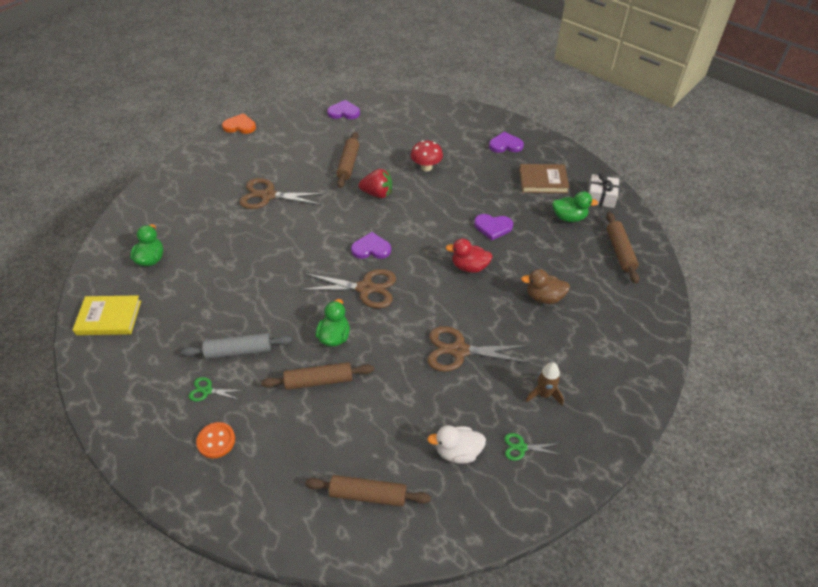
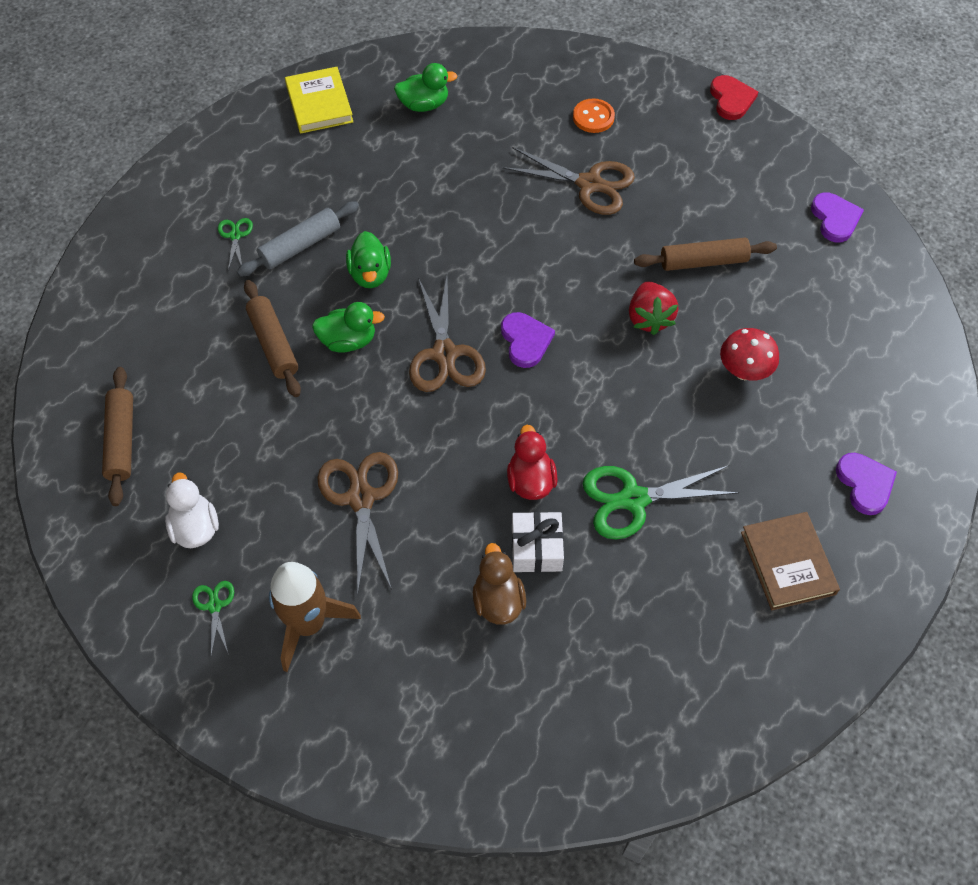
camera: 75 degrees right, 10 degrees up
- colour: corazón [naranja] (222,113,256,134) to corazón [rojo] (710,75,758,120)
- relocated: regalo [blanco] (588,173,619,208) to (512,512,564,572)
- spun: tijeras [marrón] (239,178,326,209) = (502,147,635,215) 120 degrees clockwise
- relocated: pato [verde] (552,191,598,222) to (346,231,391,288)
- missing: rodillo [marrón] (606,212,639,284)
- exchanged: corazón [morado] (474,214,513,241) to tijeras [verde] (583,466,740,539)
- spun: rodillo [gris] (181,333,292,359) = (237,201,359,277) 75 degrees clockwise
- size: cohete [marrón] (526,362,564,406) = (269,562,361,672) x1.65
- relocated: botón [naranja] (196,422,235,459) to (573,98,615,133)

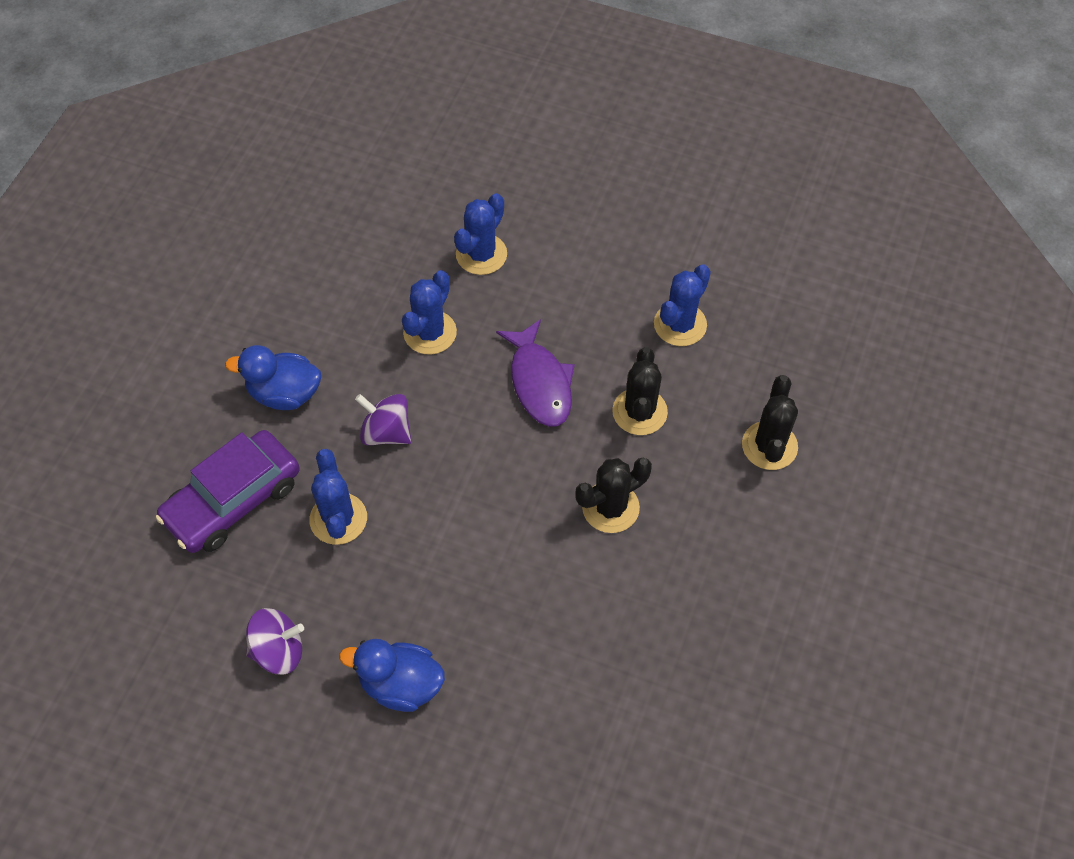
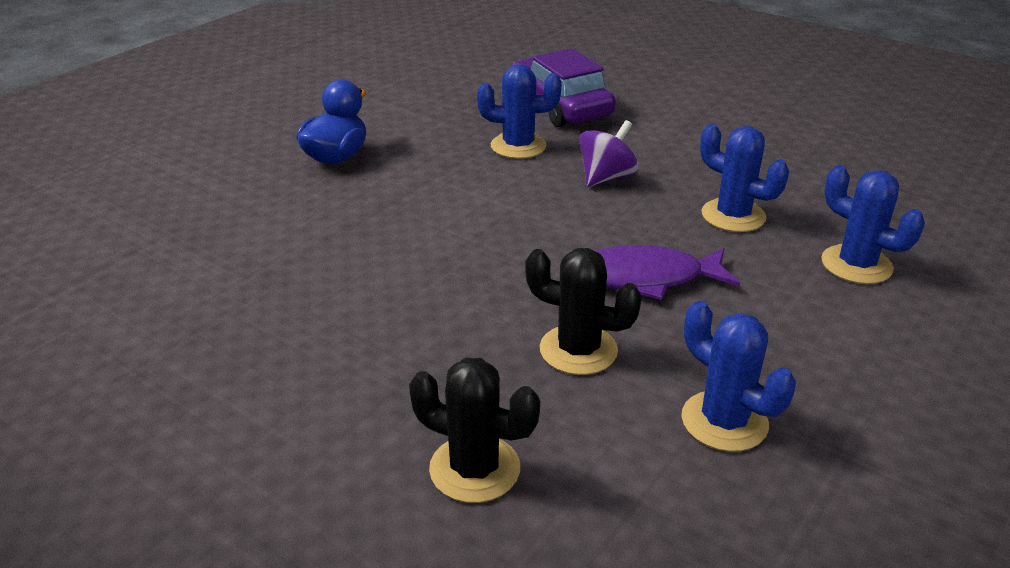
camera: 105 degrees right, 25 degrees down
- missing: pato [azul] (225,345,321,410)
- missing: cactus [negro] (575,458,652,533)
- missing: peonza [morado] (246,608,304,675)

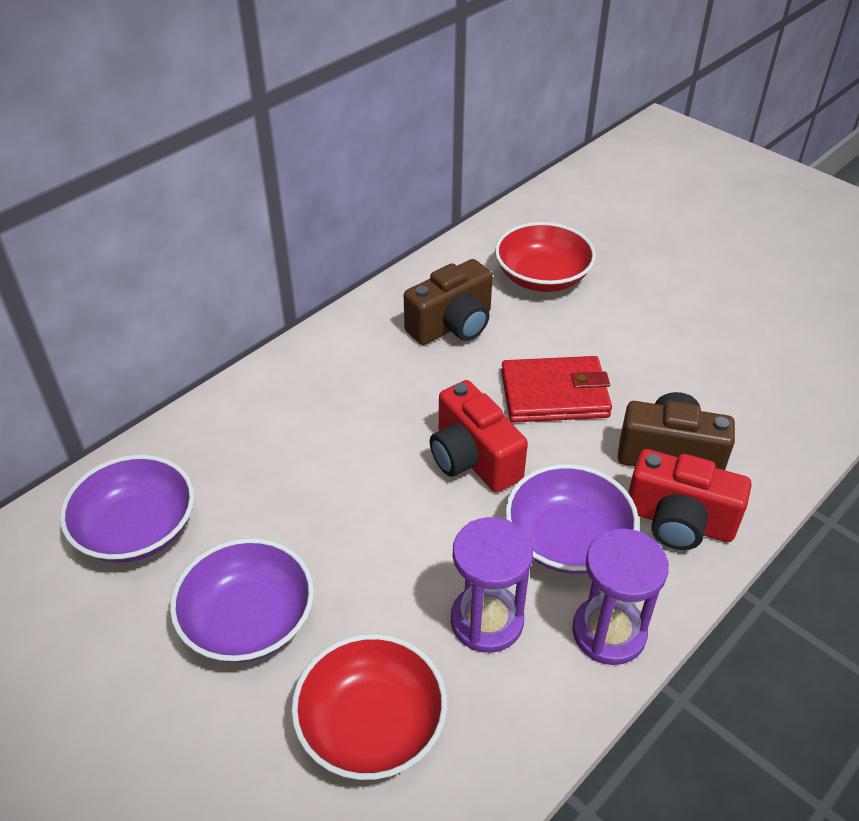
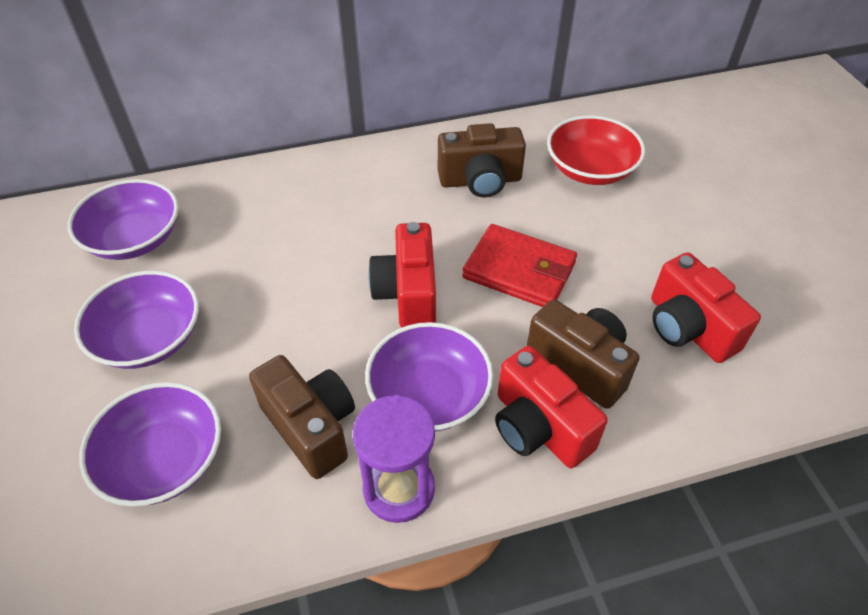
camera: 30 degrees right, 5 degrees up
- exchanged: reloj de arena [morado] (451,517,533,653) to cámara [marrón] (249,355,355,479)
- colour: cuenco [rojo] (291,634,447,780) to cuenco [morado] (79,382,221,507)
- appeared: cámara [rojo] (651,252,761,363)

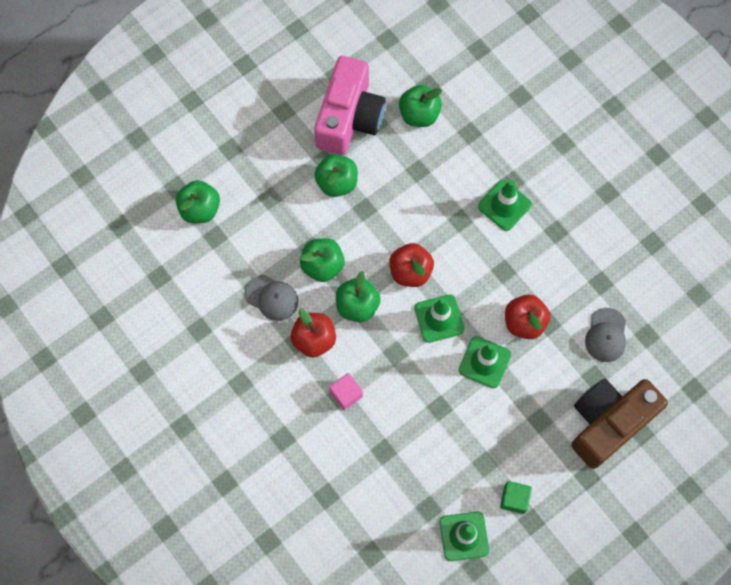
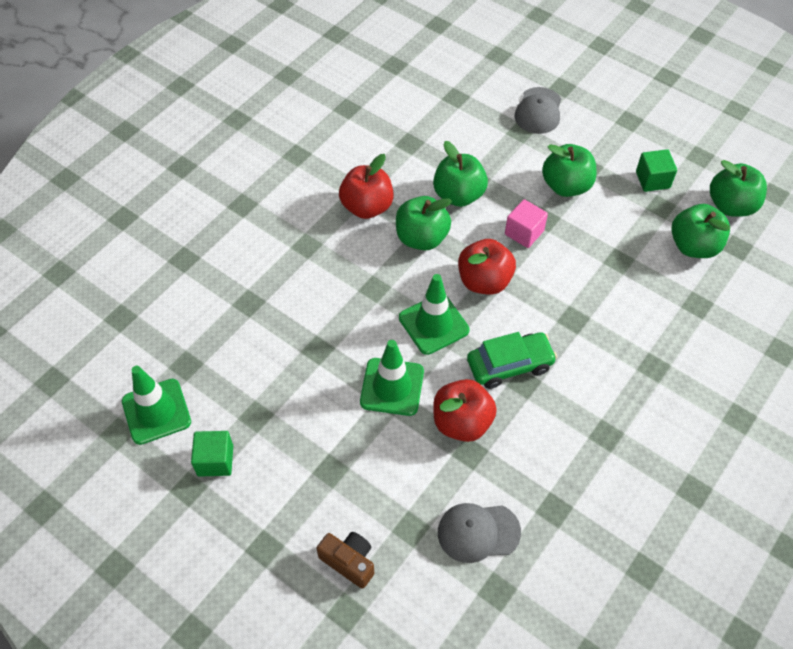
camera: 75 degrees right, 15 degrees down
- exchanged: cámara [rosa] (314,56,386,155) to cubo [verde] (636,149,677,192)
- relocated: manzana [verde] (176,180,220,223) to (710,160,767,217)
- missing: cono de tráfico [verde] (478,180,532,231)
- relocated: gorra [gris] (245,275,298,321) to (515,87,561,134)
- relocated: cubo [rosa] (329,373,363,410) to (505,199,548,248)
- size: cámara [marrón] (571,379,668,469) = (316,532,374,589) x0.42
- appeared: coche [verde] (467,332,557,389)

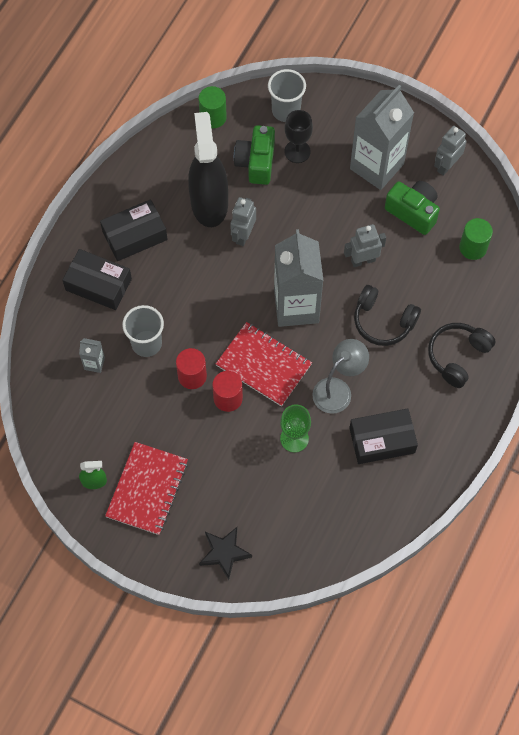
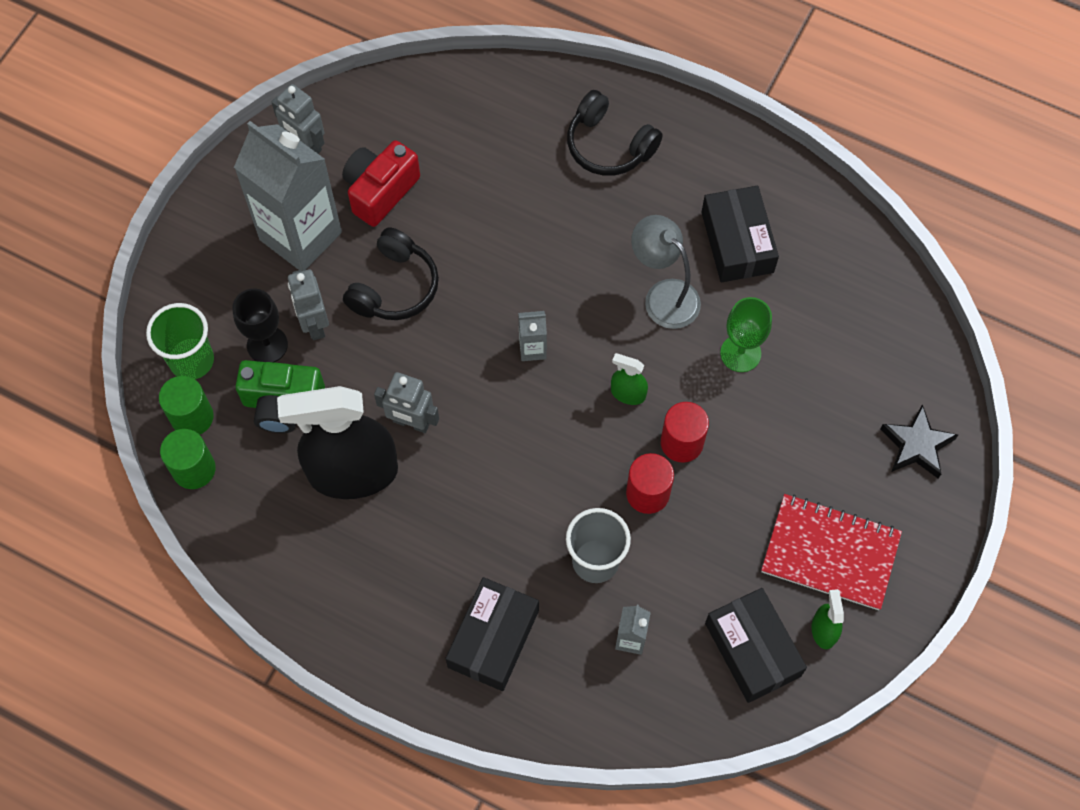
camera: 90 degrees left, 0 degrees up
- colour: vaso [gris] (268,69,306,122) to vaso [verde] (146,303,214,379)
- colour: cámara [verde] (385,181,440,235) to cámara [rojo] (342,140,420,227)
- relocated: caja [negro] (100,199,168,261) to (705,588,807,703)
- relocated: cilindro [verde] (459,218,493,260) to (159,376,214,435)
- relocated: robot [gris] (344,224,386,267) to (288,269,329,340)
- size: cartón de leche [gris] (274,229,324,327) = (518,311,547,361) x0.41
- relocated: auriculares [negro] (354,285,421,346) to (343,228,439,320)
- exchanged: cuaderno [rojo] (216,322,312,406) to pulverizador [verde] (611,353,648,405)

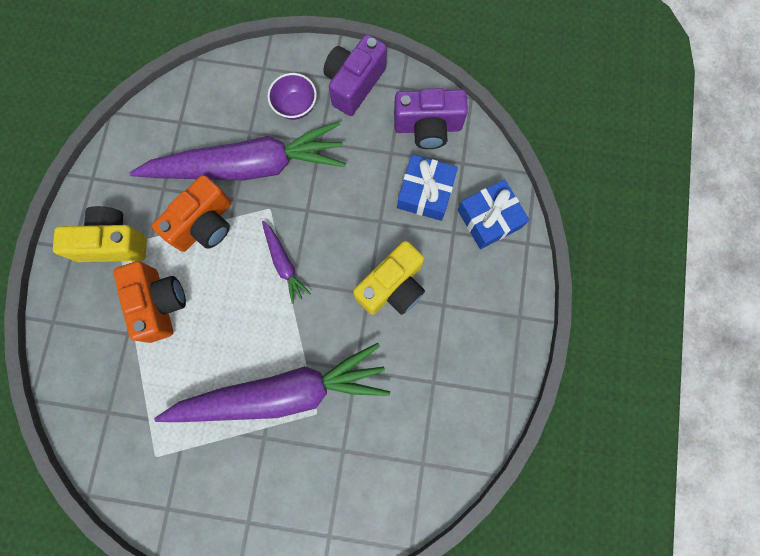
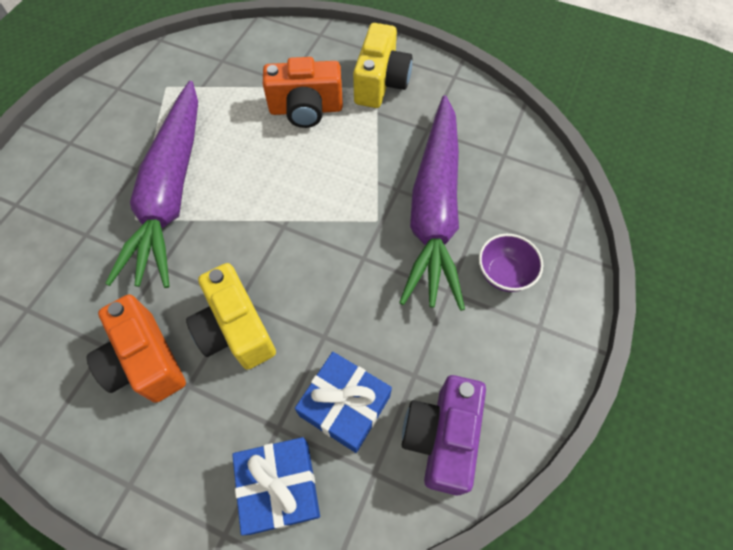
camera: 105 degrees right, 15 degrees down
- missing: cámara [morado] (323,34,387,116)
- relocated: cámara [naranja] (152,175,232,252) to (86,294,186,403)
- missing: zanahoria [morado] (262,221,311,304)

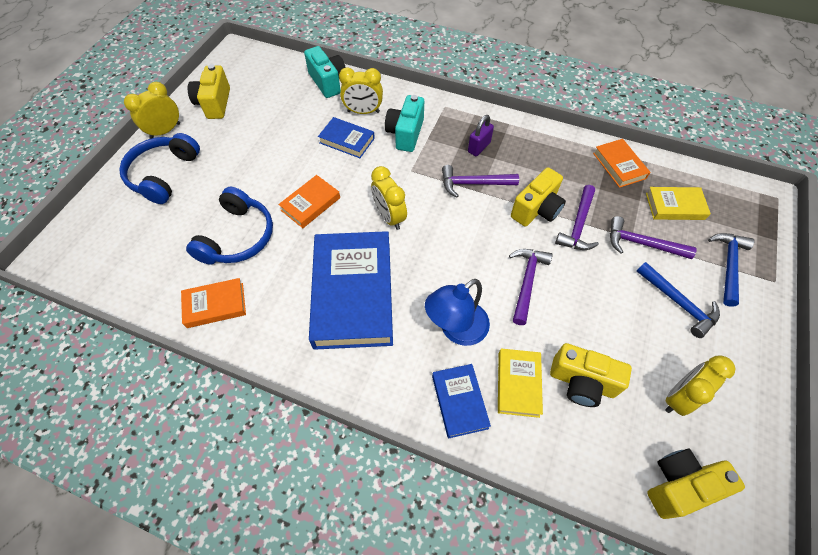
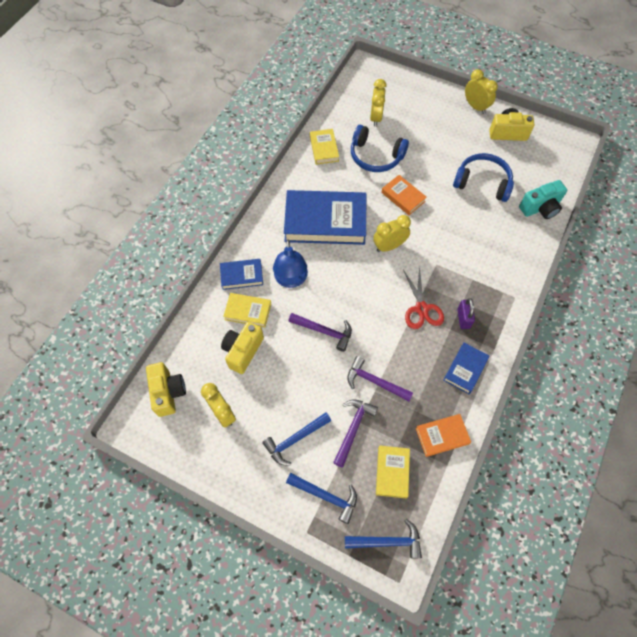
camera: 95 degrees right, 5 degrees up
- relocated: despertador [amarillo] (339,67,383,114) to (370,79,387,127)
- missing: cámara [turquesa] (385,95,424,152)
- spun: candado [morado] (468,115,494,156) = (457,298,475,329) 45 degrees clockwise
- relocated: libro [azul] (318,117,375,158) to (443,343,489,394)
- relocated: auriculares [azul] (119,133,200,204) to (453,153,514,202)
- exchanged: martillo [morado] (442,165,519,197) to tijeras [rojo] (403,266,444,329)
- missing: cámara [amarillo] (511,167,566,226)
- colour: libro [naranja] (181,278,246,328) to libro [amarillo] (310,129,339,165)
- spun: lámpara [azul] (425,279,490,346) = (273,239,308,288) 150 degrees counterclockwise
- appeared: martillo [azul] (345,519,422,558)

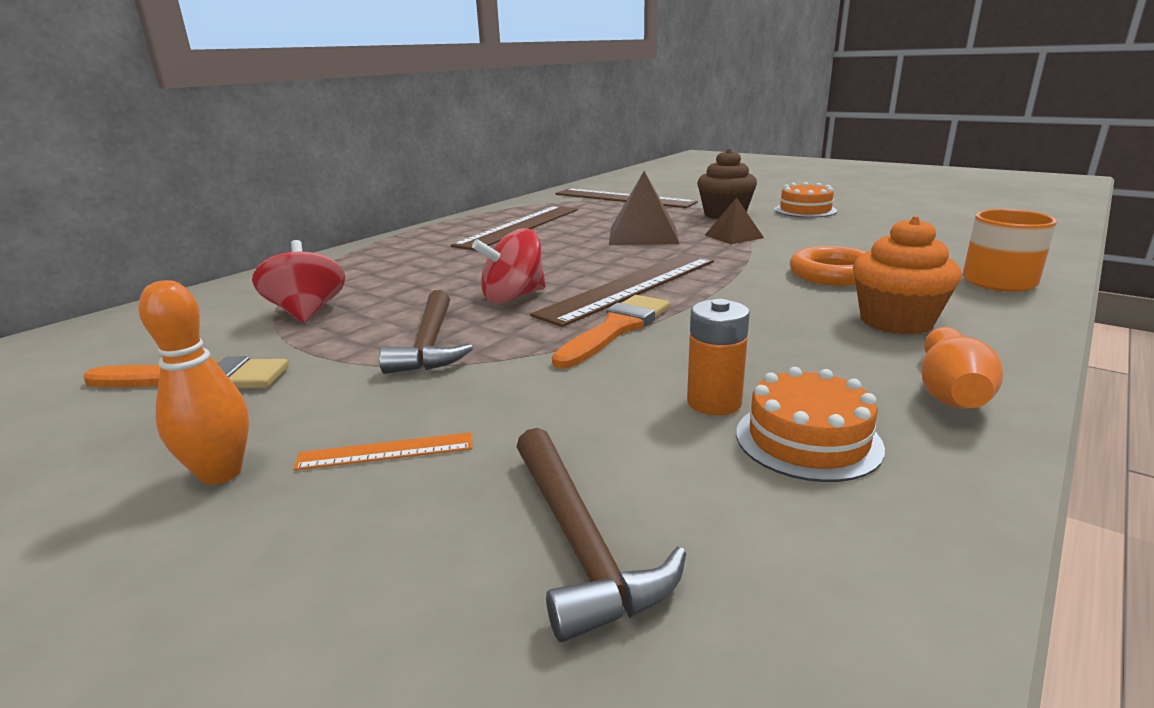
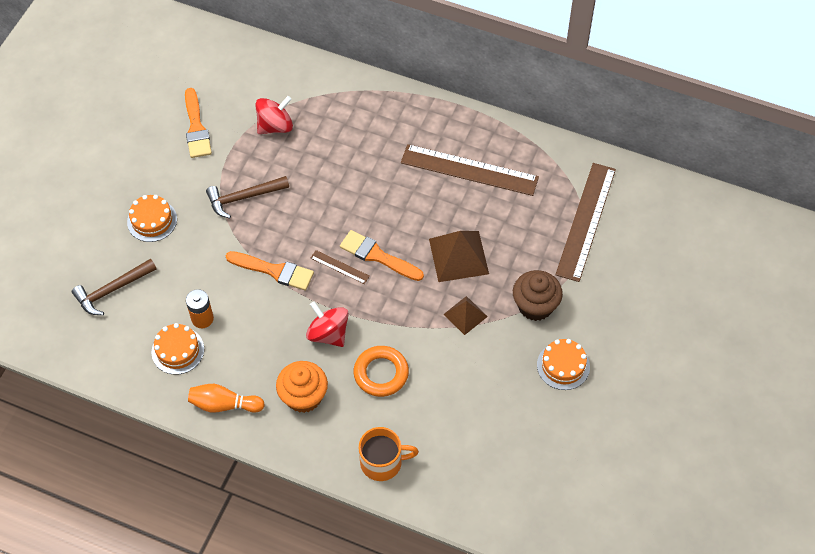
camera: 75 degrees right, 35 degrees up
- relocated: peonza [rojo] (472,228,546,303) to (306,301,349,347)
- size: regla [marrón] (530,254,714,327) = (311,250,370,284) x0.44
- missing: bolo [naranja] (139,280,249,485)
- exchanged: regla [naranja] (293,432,472,470) to tarta [naranja] (127,195,177,242)
- appeared: pincel [naranja] (340,230,424,281)

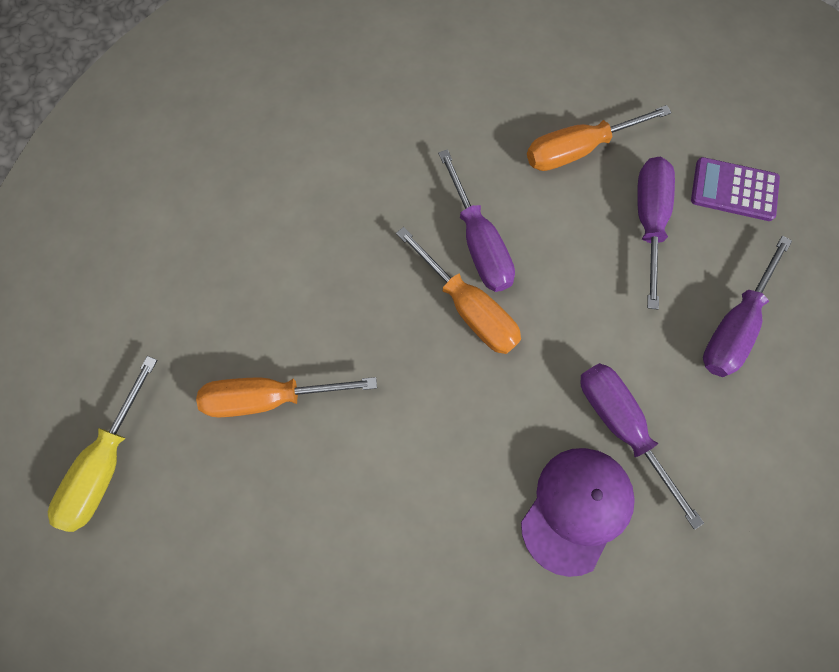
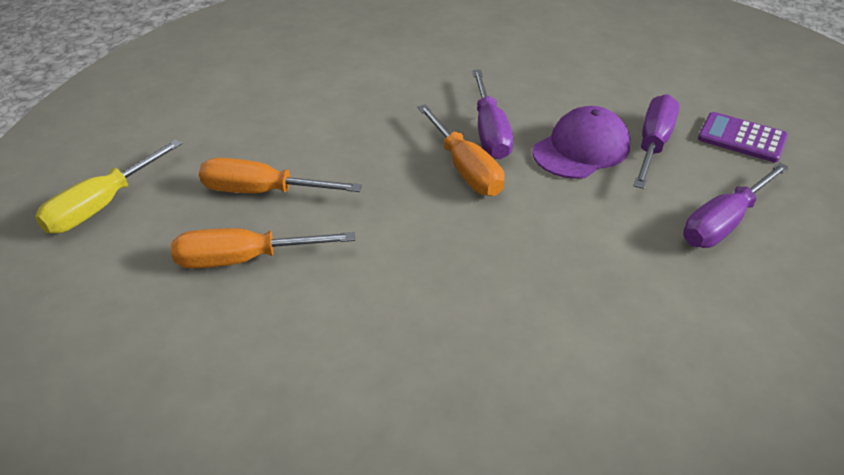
camera: 15 degrees right, 30 degrees down
- relocated: destornillador [naranja] (527,105,672,171) to (171,228,355,269)
- missing: destornillador [morado] (580,363,704,530)
- relocated: gorra [morado] (521,448,635,577) to (532,106,630,179)

